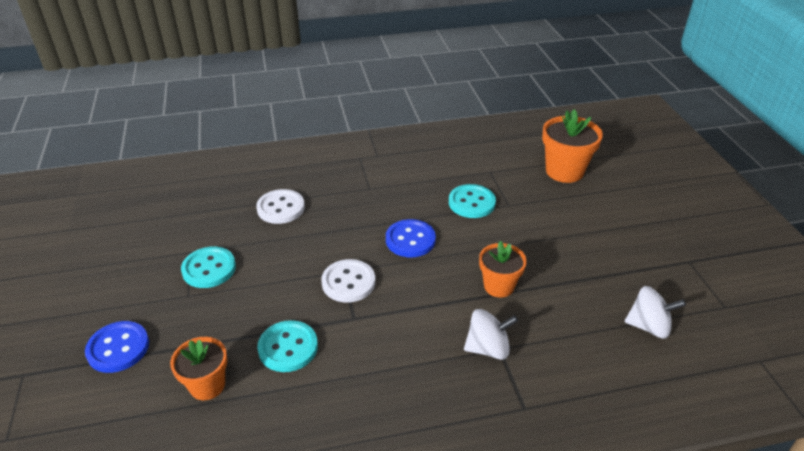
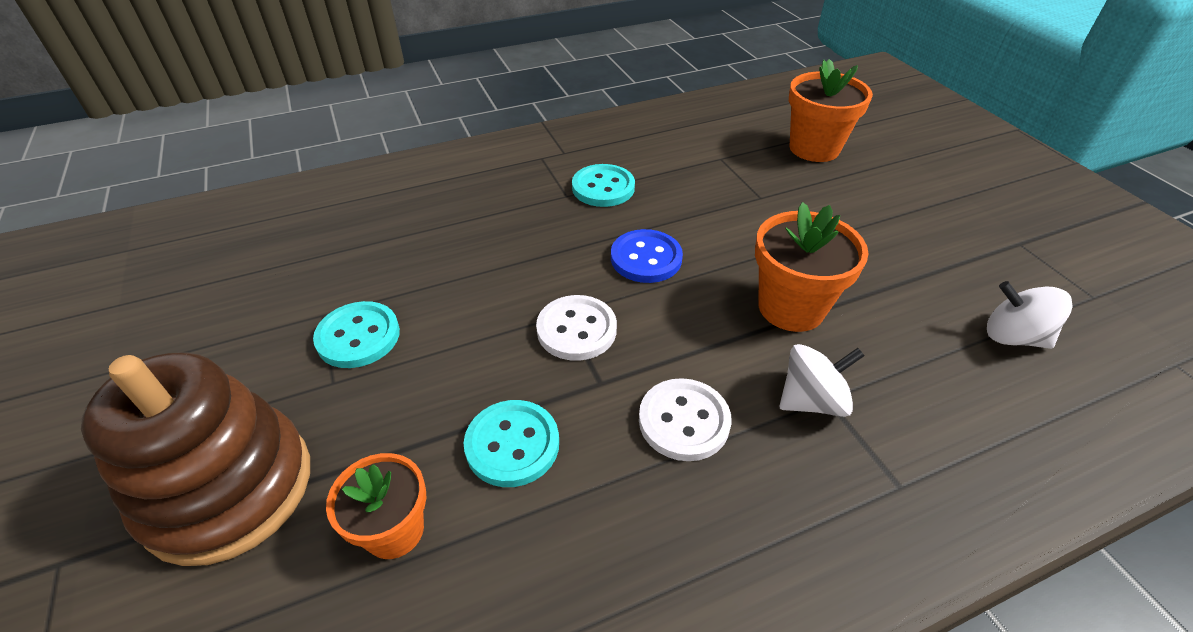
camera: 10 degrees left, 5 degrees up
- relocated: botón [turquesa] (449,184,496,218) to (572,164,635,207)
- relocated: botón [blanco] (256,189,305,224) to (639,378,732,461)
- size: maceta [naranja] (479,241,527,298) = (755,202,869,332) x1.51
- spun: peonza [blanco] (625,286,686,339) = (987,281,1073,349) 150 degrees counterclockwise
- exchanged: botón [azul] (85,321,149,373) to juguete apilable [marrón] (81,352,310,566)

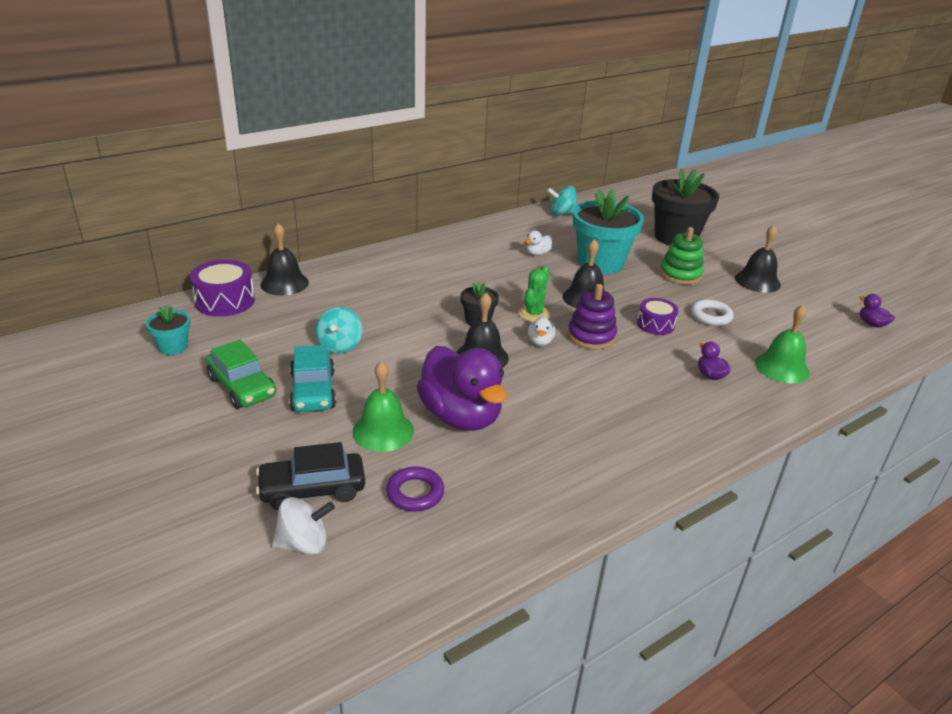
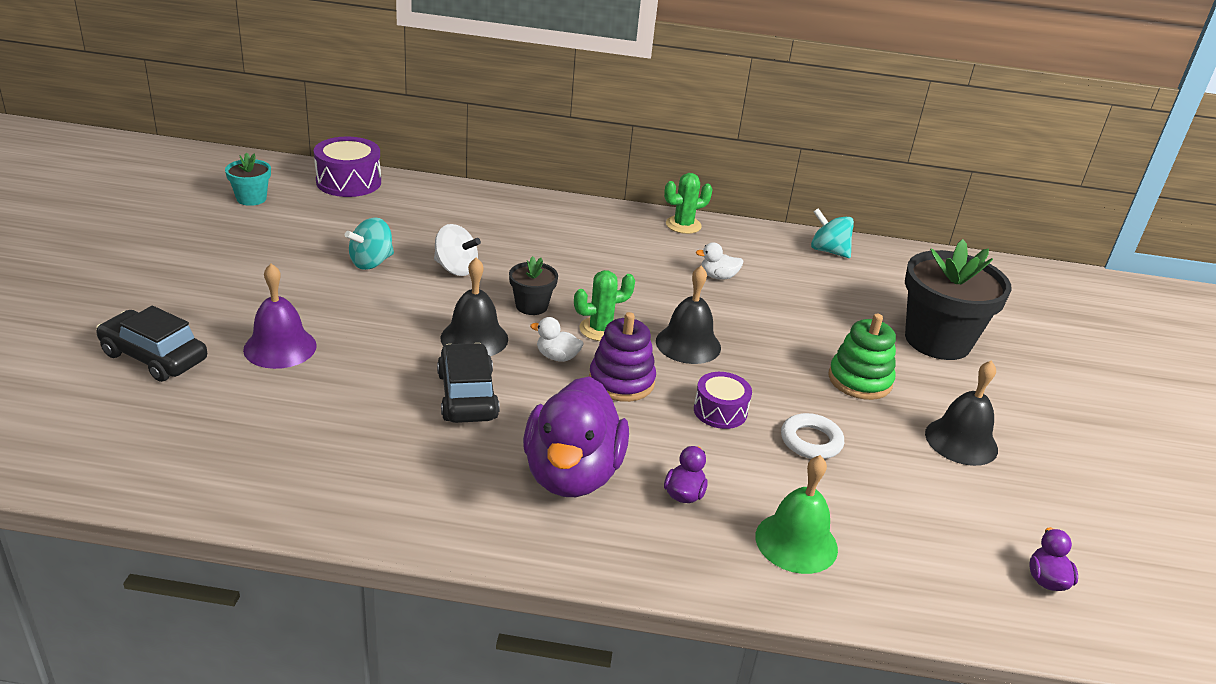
camera: 40 degrees right, 0 degrees up
- missing: maceta [turquesa] (573,189,644,274)
- missing: campana [negro] (260,223,309,296)
- spun: pato [blanco] (528,316,555,346) = (530,317,583,362) 60 degrees clockwise
- missing: coche [verde] (206,340,276,409)
- missing: coche [turquesa] (289,345,336,412)
- relocated: pato [morado] (416,346,507,431) to (523,376,629,497)
- colour: campana [verde] (352,361,414,452) to campana [morado] (243,264,317,369)
- missing: anillo [morado] (386,467,444,511)
- relocated: peonza [blanco] (272,497,335,555) to (434,224,481,276)
- appeared: cactus [verde] (664,173,713,234)
- appeared: coche [negro] (437,343,500,423)

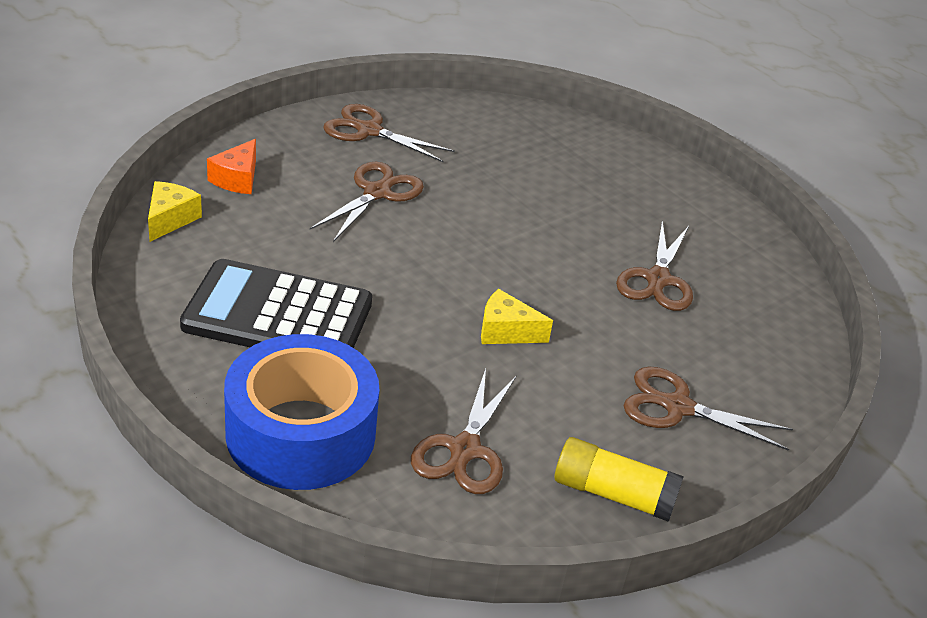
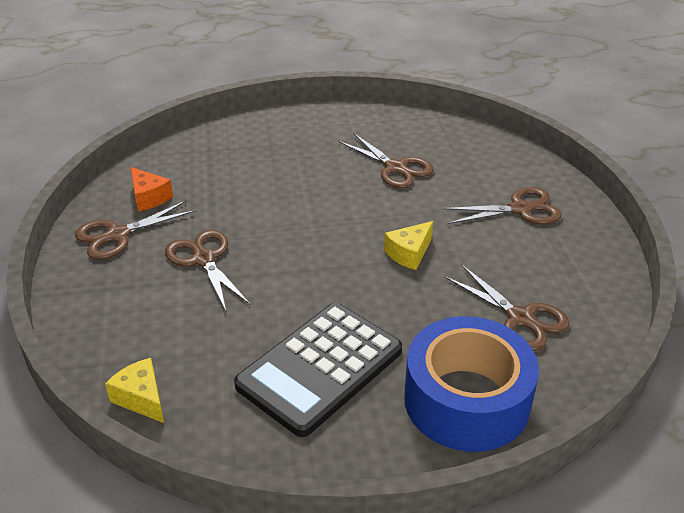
camera: 55 degrees left, 0 degrees up
- relocated: queso [naranja] (207,139,256,194) to (131,167,173,211)
- spun: tijeras [marrón] (623,367,793,451) = (442,187,561,224) 150 degrees counterclockwise
- missing: barra de pegamento [amarillo] (554,437,684,522)

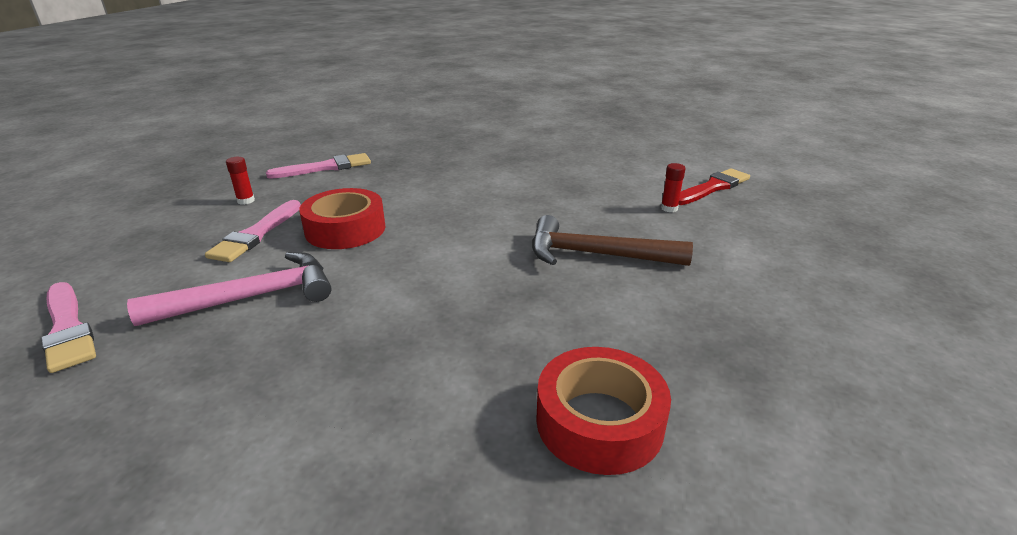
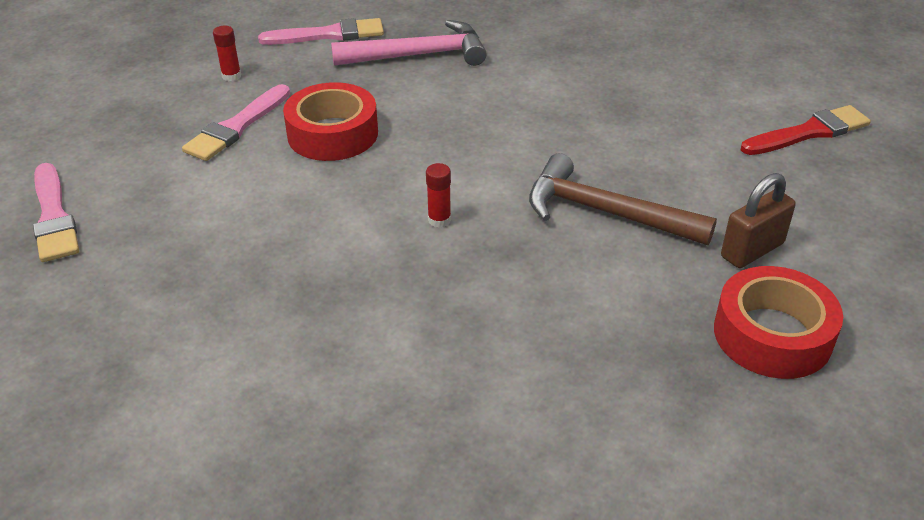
camera: 15 degrees right, 10 degrees up
- relocated: barra de pegamento [rojo] (661,163,686,212) to (426,163,451,228)
- relocated: martillo [rosa] (127,252,331,326) to (331,20,487,66)
- relocated: cinta adhesiva [rojo] (536,347,671,475) to (714,266,843,379)
- appeared: candado [marrón] (721,173,796,268)

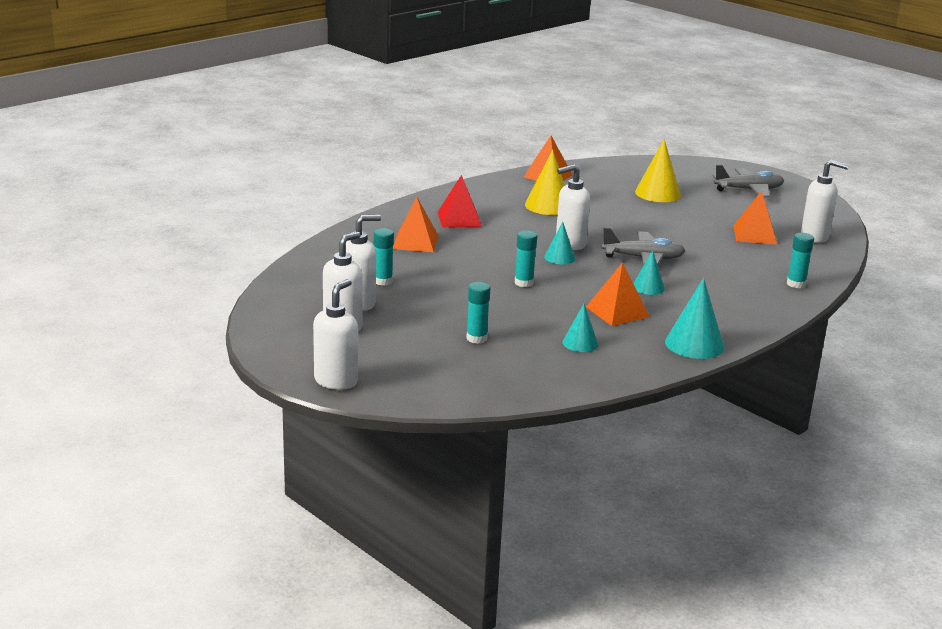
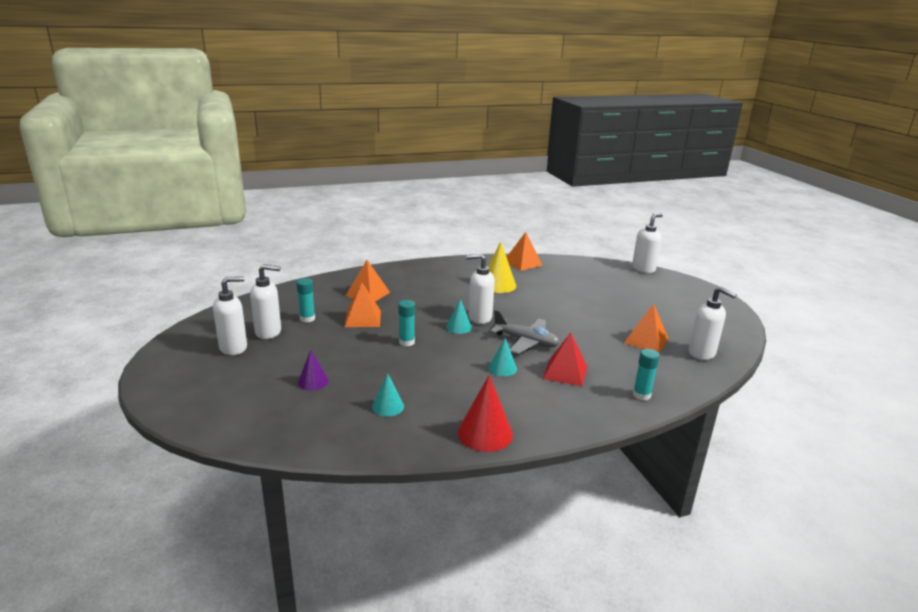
camera: 25 degrees right, 0 degrees up
- missing: cono [amarillo] (635,139,681,202)
- missing: avión [gris] (712,165,784,198)
- relocated: pirámide [rojo] (438,175,482,227) to (543,332,587,386)
- relocated: pirámide [naranja] (586,262,649,326) to (345,283,381,327)
- colour: cono [turquesa] (665,278,724,359) to cono [rojo] (458,375,513,452)
- relocated: dispensador de jabón [blanco] (313,279,358,390) to (632,213,663,273)
- exchanged: barra de pegamento [turquesa] (466,282,490,344) to cono [morado] (298,350,329,391)

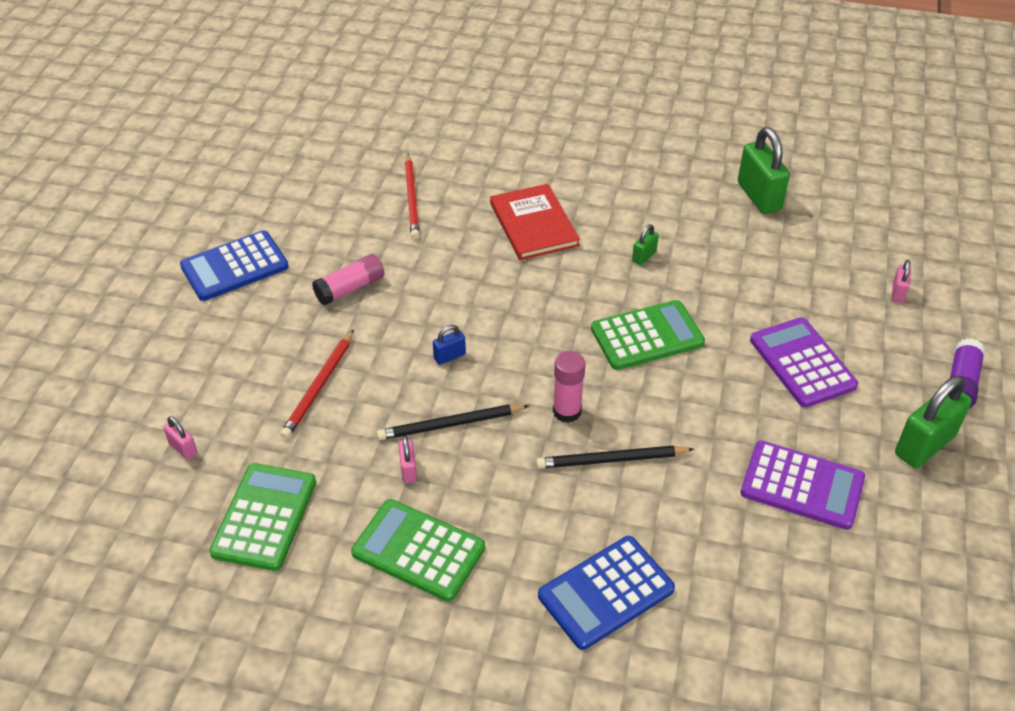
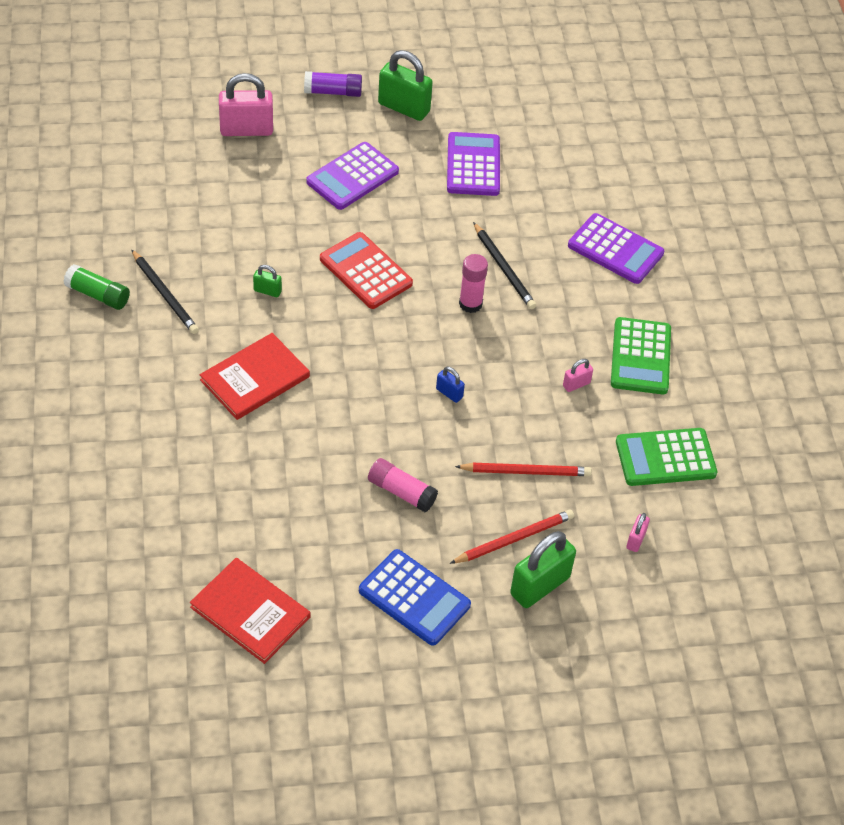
camera: 115 degrees left, 5 degrees up
- relocated: candado [verde] (738,127,790,214) to (510,531,576,608)
- relocated: lápiz [rojo] (405,154,420,239) to (450,510,574,564)
- size: candado [rosa] (891,260,911,303) = (219,73,273,136) x2.09
- colour: calculadora [verde] (591,300,705,370) to calculadora [rojo] (320,232,413,309)
- relocated: lápiz [negro] (377,404,529,440) to (131,249,199,334)
- colour: calculadora [azul] (538,536,675,650) to calculadora [morado] (568,213,664,284)
- appeared: barra de pegamento [verde] (63,264,130,310)
- appeared: libro [rojo] (190,558,310,664)

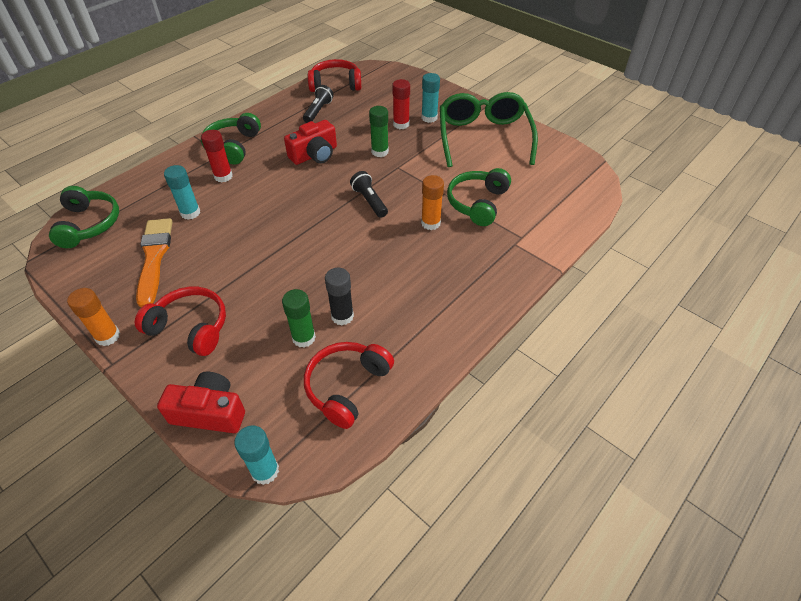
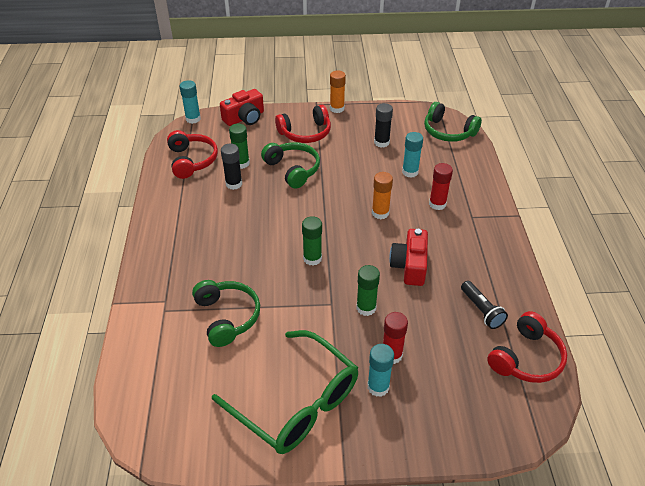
camera: 135 degrees right, 5 degrees down
- relocated: auriculares [verde] (201,113,261,164) to (261,142,320,189)
- exchanged: lámpara de mano [negro] (350,171,388,218) to barra de pegamento [verde] (302,216,322,266)
- relocated: barra de pegamento [naranja] (421,175,444,230) to (372,172,393,219)
- exchanged: pincel [naranja] (136,218,173,307) to barra de pegamento [negro] (374,103,393,148)

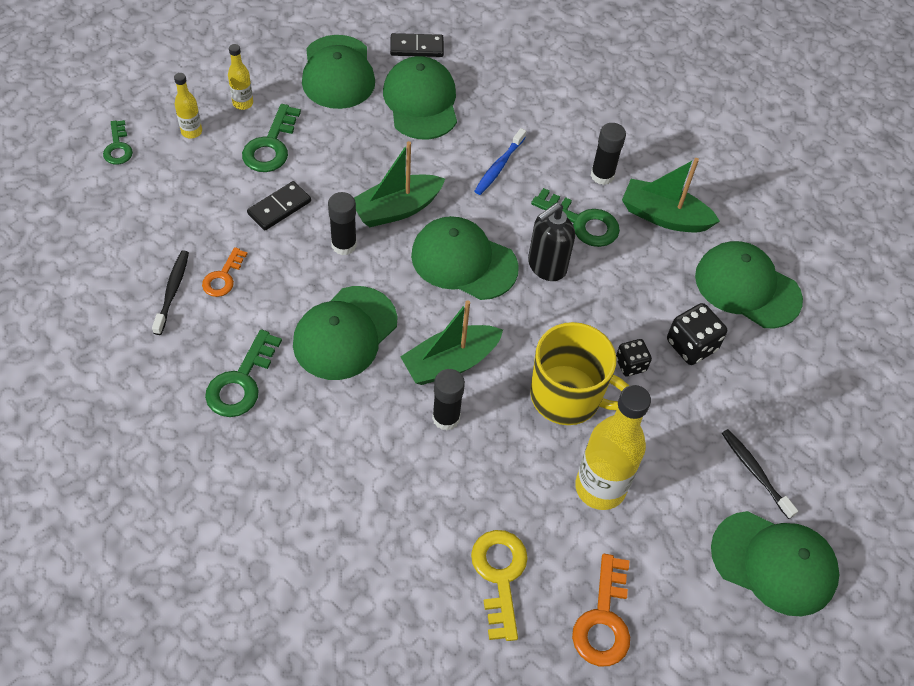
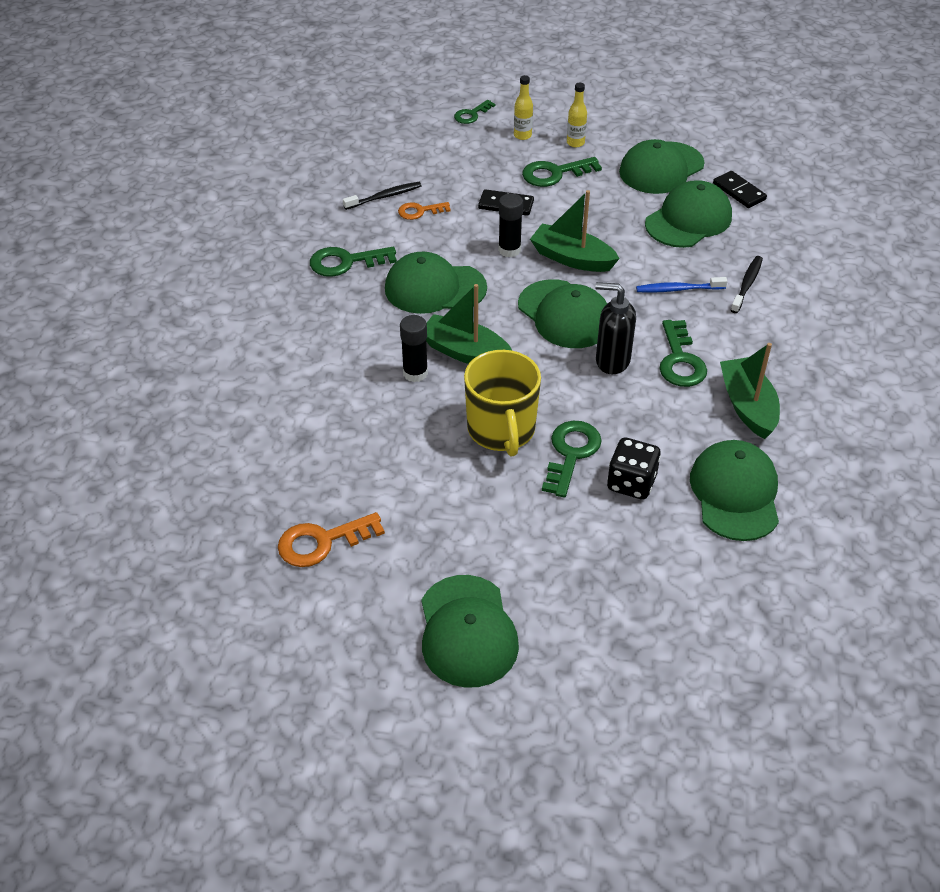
camera: 60 degrees right, 10 degrees down
- missing: barra de pegamento [negro] (591,123,626,185)
- spun: gorra [verde] (411,216,519,300) = (518,279,607,348) 150 degrees clockwise
- exchanged: dado [negro] (616,339,652,376) to llave [verde] (542,421,602,497)
- missing: botella [amarillo] (575,385,651,510)
- relocated: cepillo de dientes [negro] (722,429,798,519) to (731,256,763,313)
- missing: llave [amarillo] (471,530,528,641)

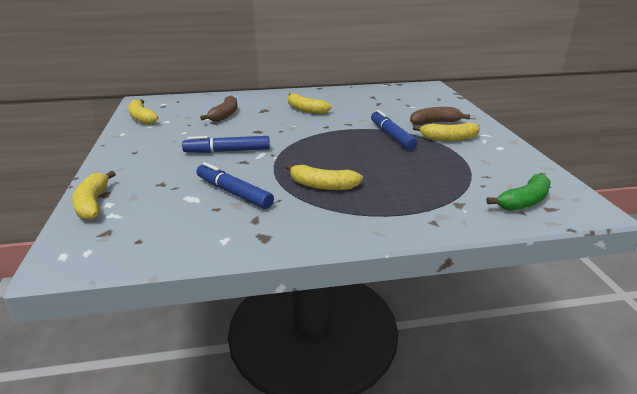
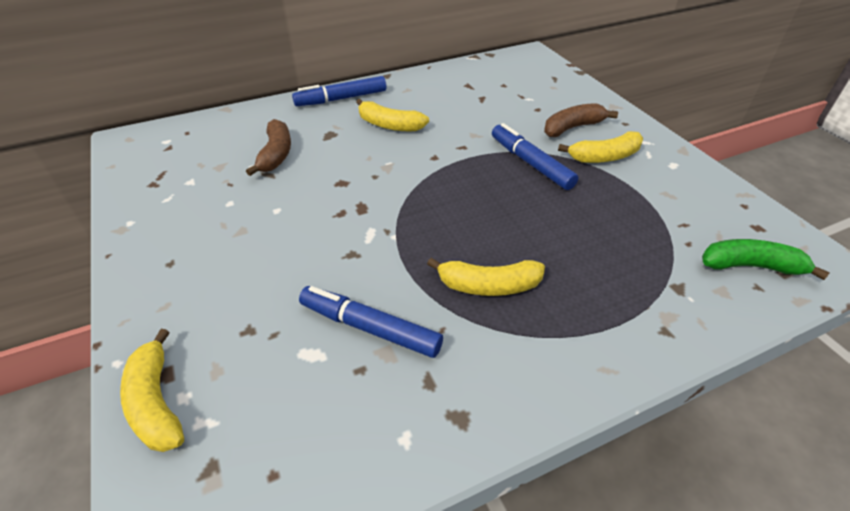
camera: 15 degrees left, 15 degrees up
- missing: plátano [amarillo] (128,100,158,124)
- relocated: rotulador [azul] (182,136,270,153) to (292,76,386,106)
- spun: plátano [verde] (486,174,551,211) = (702,239,830,280) 120 degrees counterclockwise

